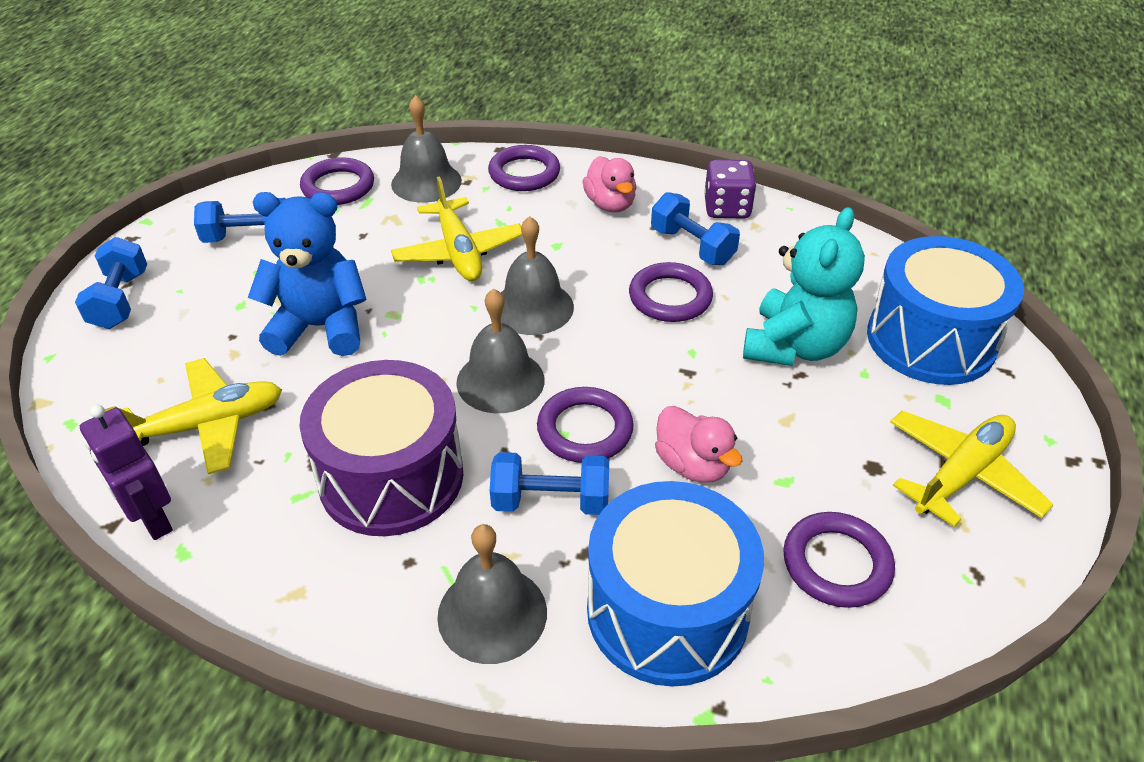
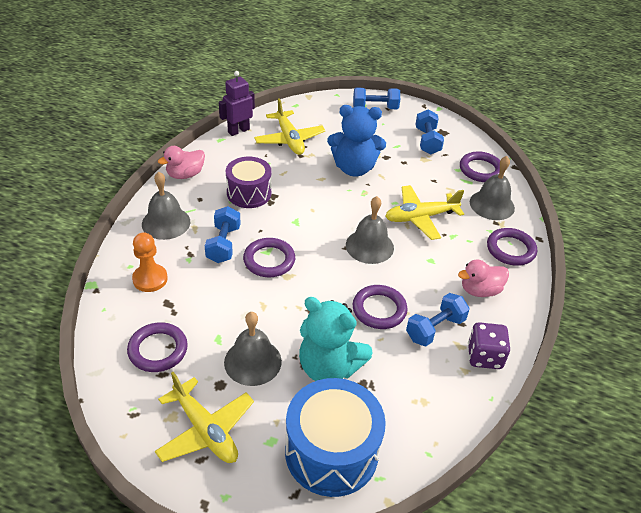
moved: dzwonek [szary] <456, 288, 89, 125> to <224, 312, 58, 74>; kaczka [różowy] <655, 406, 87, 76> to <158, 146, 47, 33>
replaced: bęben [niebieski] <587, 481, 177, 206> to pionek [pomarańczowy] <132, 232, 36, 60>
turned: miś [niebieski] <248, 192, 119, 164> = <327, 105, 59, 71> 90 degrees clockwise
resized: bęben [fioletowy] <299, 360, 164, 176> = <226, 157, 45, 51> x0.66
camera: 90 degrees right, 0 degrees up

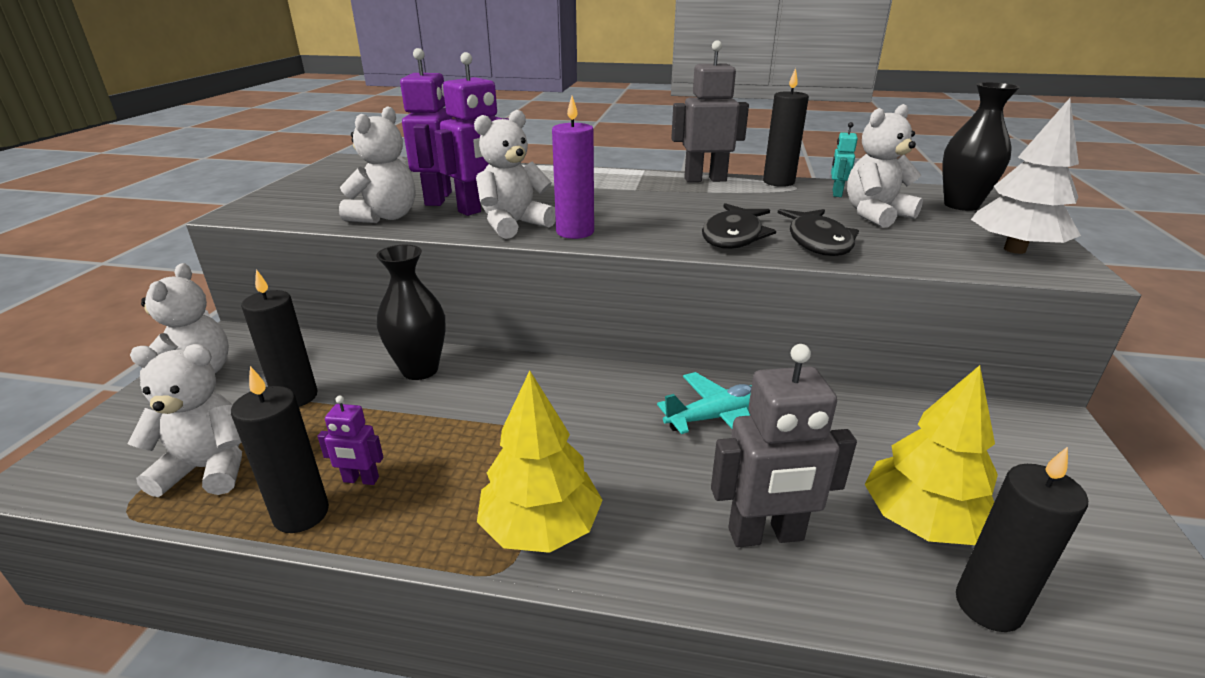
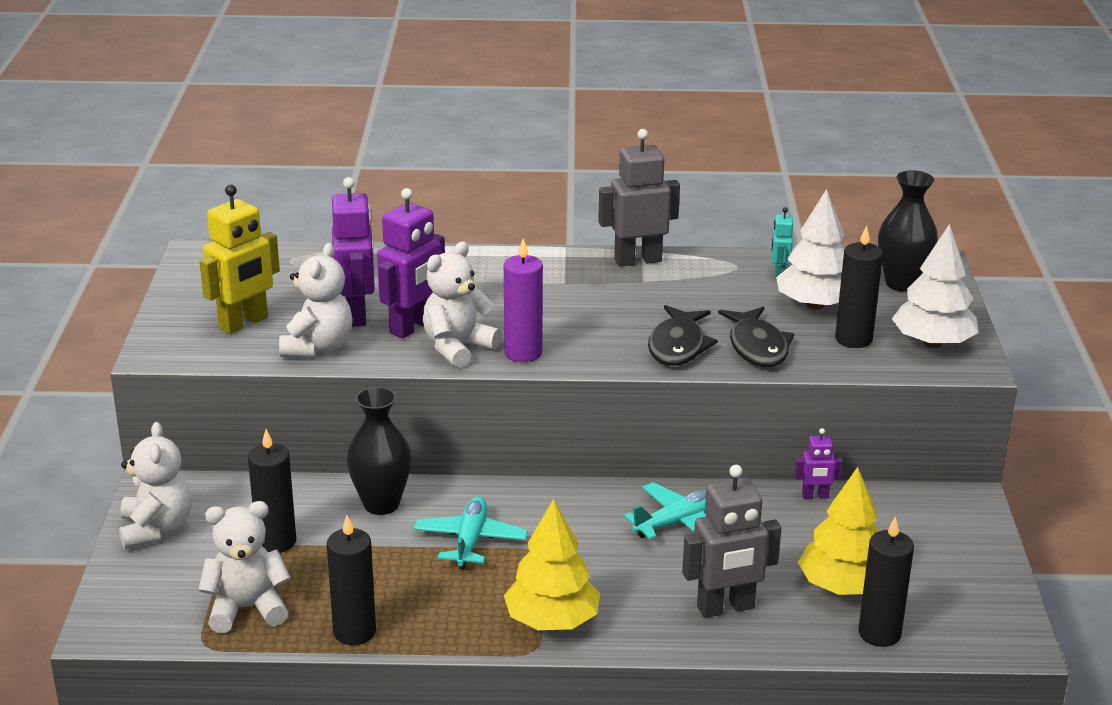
added: robot [żółty] <199, 185, 81, 149>; samolot [turkusowy] <414, 496, 114, 73>
moved: robot [fioletowy] <317, 395, 66, 90> to <795, 428, 48, 71>; świeca [czarny] <763, 68, 46, 119> to <835, 225, 48, 123>
replaced: miś [biały] <847, 104, 76, 124> to drzewko [biały] <776, 189, 69, 121>
camera: 10 degrees left, 0 degrees up

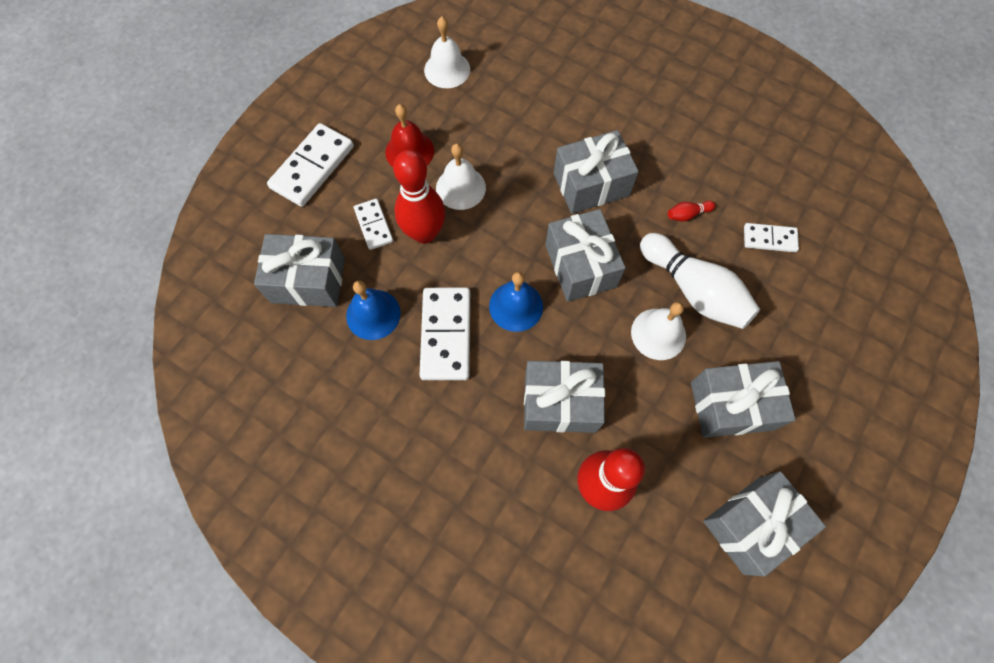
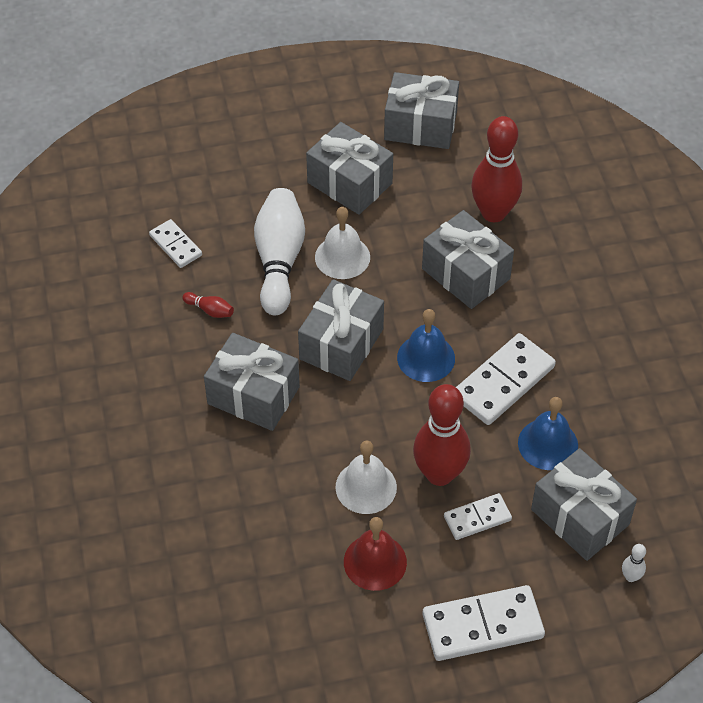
removed: dzwonek [biały] <424, 17, 46, 71>
added: kręgiel [biały] <622, 544, 24, 38>
turned: kostka domina [biały] <354, 198, 39, 52> = <444, 493, 68, 47> 45 degrees clockwise
camera: 135 degrees left, 15 degrees down

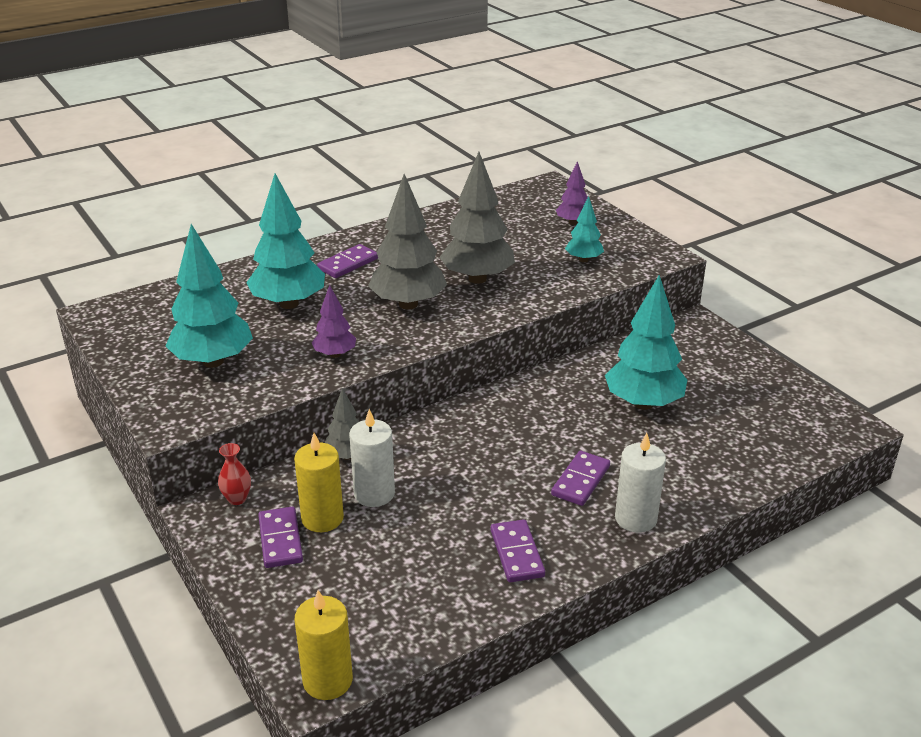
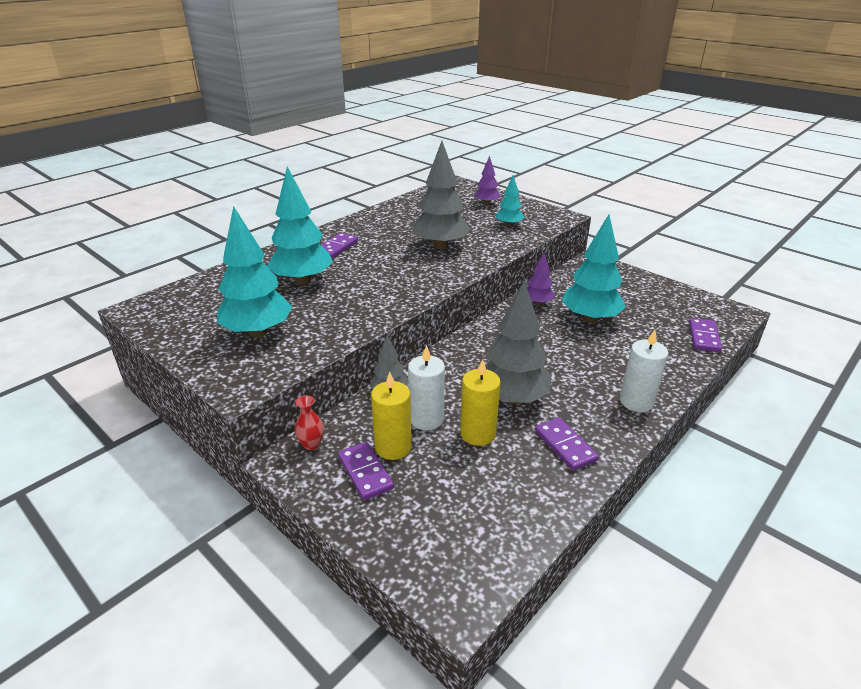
moved: świeca [żółty] <295, 590, 58, 110> to <460, 359, 41, 87>; drzewko [fioletowy] <312, 285, 44, 73> to <527, 253, 28, 52>; drzewko [szary] <368, 174, 79, 136> to <485, 281, 66, 123>; kostka domina [fioletowy] <551, 451, 59, 55> to <689, 318, 33, 34>
camera: 15 degrees left, 0 degrees up

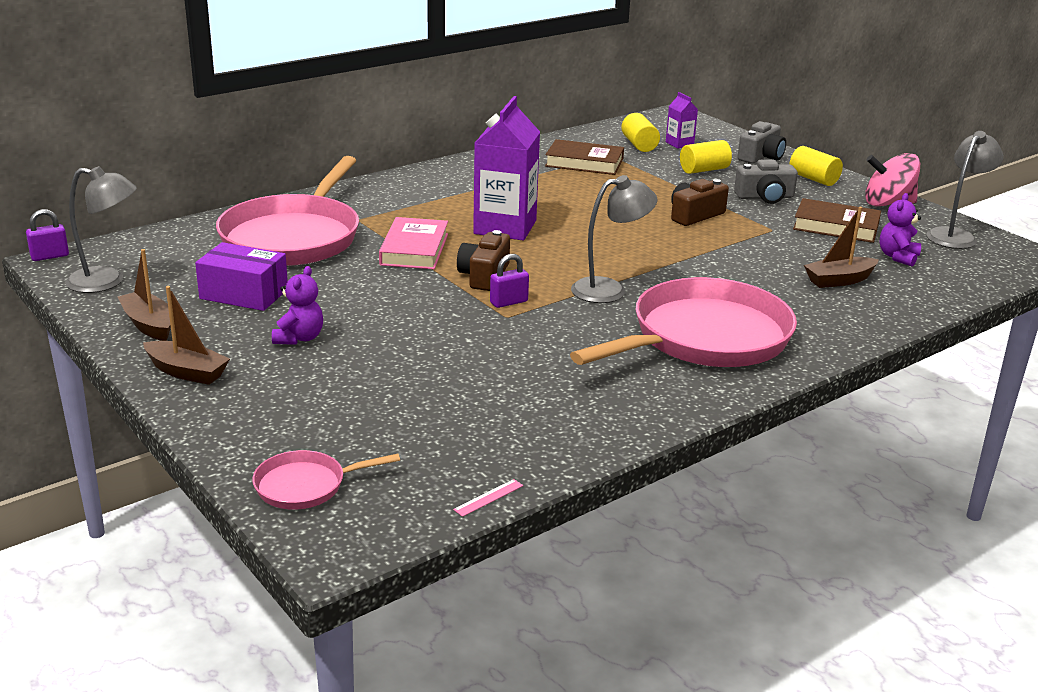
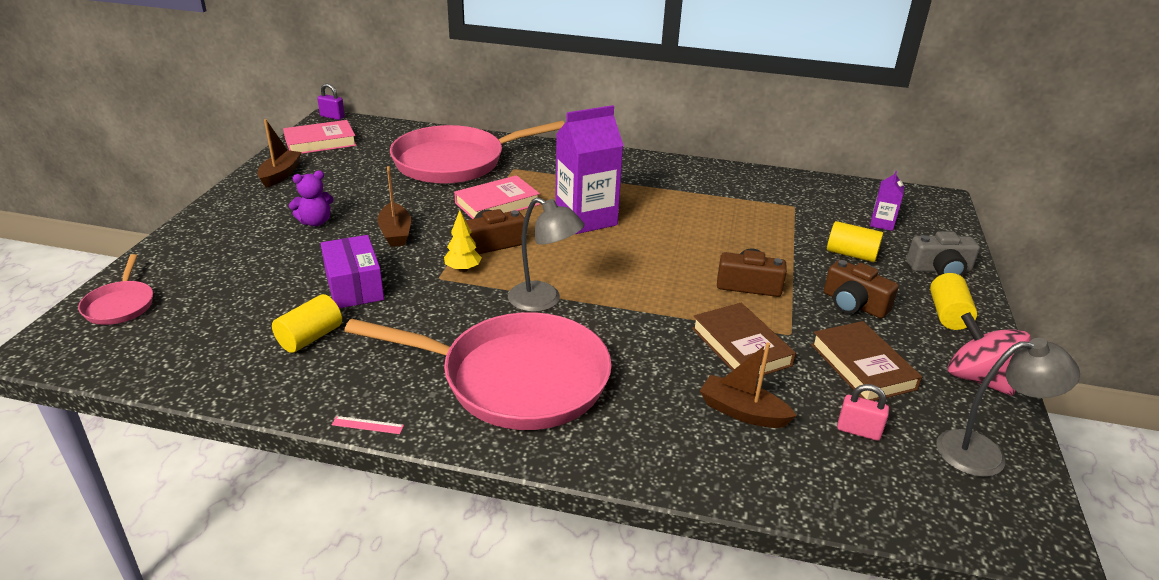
moved: łódka [brązowy] <143, 286, 87, 99> to <377, 166, 34, 81>; pudełko [fioletowy] <195, 242, 93, 69> to <321, 235, 63, 73>; linijka [różowy] <453, 479, 70, 38> to <332, 416, 72, 18>; książka [brązowy] <545, 139, 79, 36> to <692, 303, 104, 74>; walec [żółty] <621, 113, 39, 39> to <272, 294, 70, 59>
replaced: lampka [szary] <66, 166, 71, 127> to książka [różowy] <283, 120, 74, 34>; kłódka [fioletowy] <490, 254, 39, 54> to drzewko [żółty] <444, 210, 38, 62>; miś [fioletowy] <880, 193, 41, 73> to kłódka [różowy] <837, 384, 52, 57>
recoloured: aparat fotograficzny [szary] <734, 159, 64, 45> to aparat fotograficzny [brązowy] <824, 260, 75, 58>
turned: patelnia [różowy] <252, 450, 148, 60> = <78, 254, 75, 71> 135 degrees counterclockwise
camera: 50 degrees right, 5 degrees up

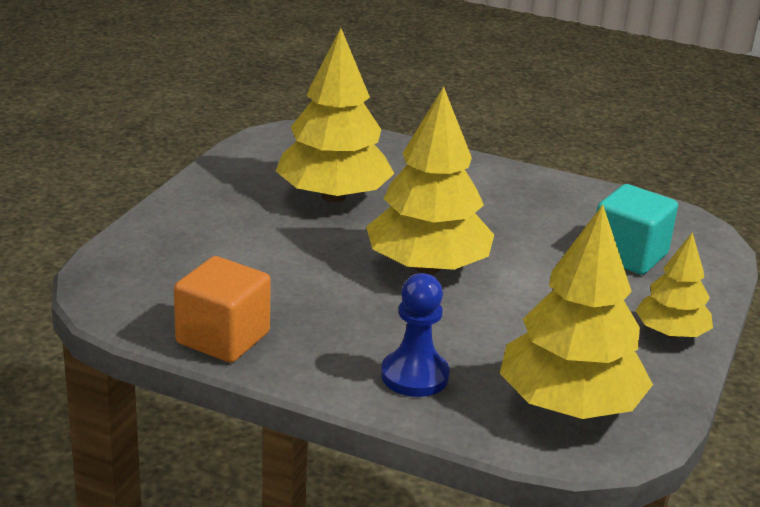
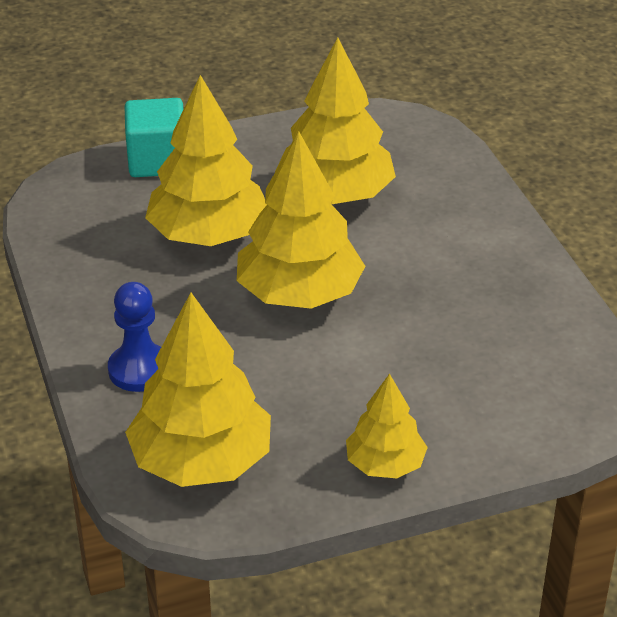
removed: sześcian [pomarańczowy] <174, 256, 97, 107>
added: drzewko [żółty] <145, 75, 122, 171>
moved: sześcian [turkusowy] <596, 184, 82, 91> to <124, 98, 60, 79>
camera: 50 degrees right, 10 degrees up

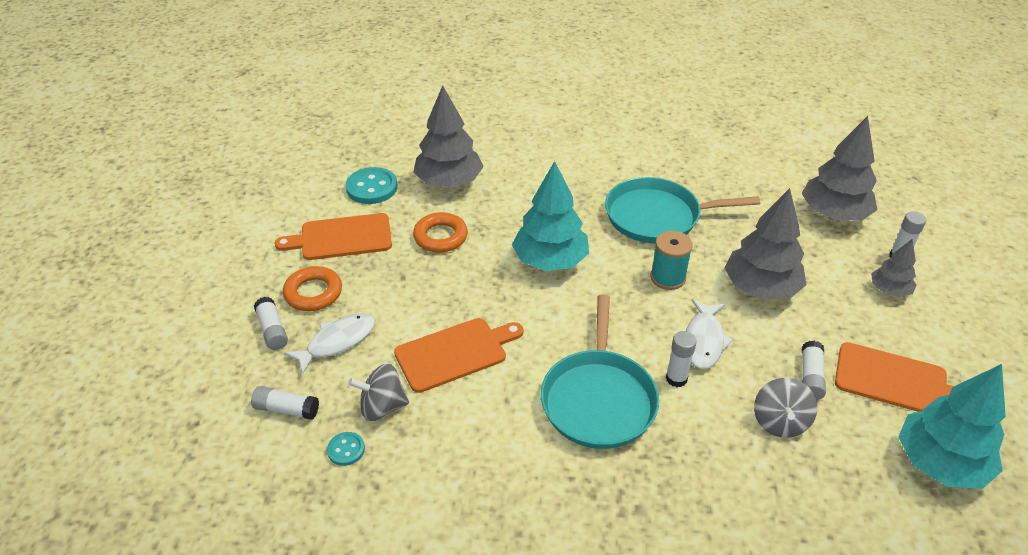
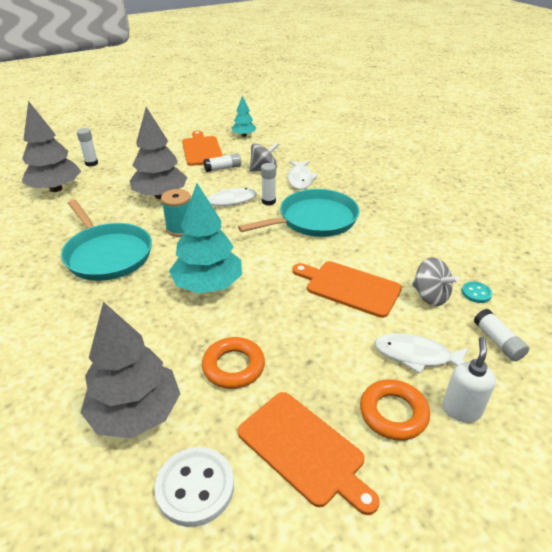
removed: drzewko [szary] <871, 239, 45, 58>
added: ryba [biały] <288, 161, 30, 29>
replaced: klej w sztyfcie [biały] <254, 297, 34, 53> to dozownik mydła [biały] <442, 337, 54, 86>
recoloured: guzik [turkusowy] <346, 167, 51, 37> to guzik [biały] <155, 447, 79, 80>
resized: drzewko [turkusowy] <898, 364, 108, 125> = <232, 95, 24, 42> x0.54
camera: 125 degrees left, 5 degrees down

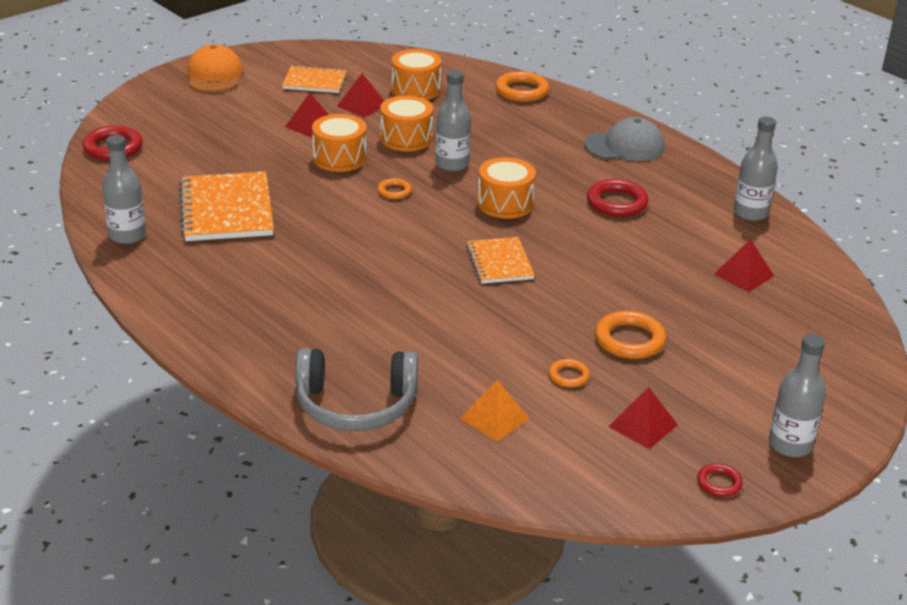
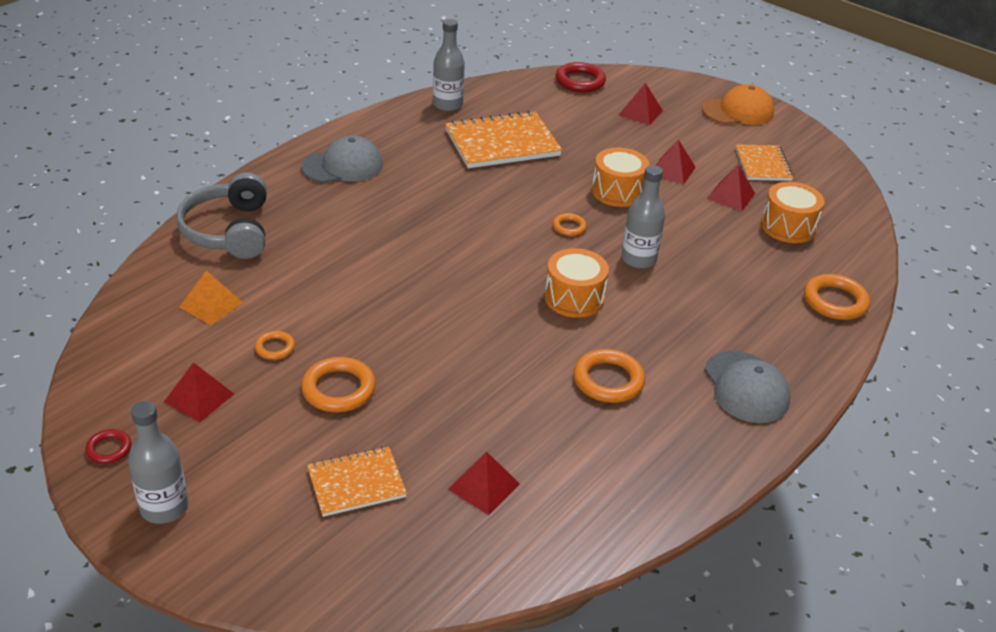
removed: bęben [pomarańczowy] <380, 95, 53, 57>; butelka [szary] <734, 117, 44, 104>
added: czapka [szary] <301, 135, 82, 48>; piramida [czerwony] <619, 83, 44, 42>
moved: zeszyt [pomarańczowy] <466, 237, 69, 47> to <307, 446, 100, 71>
recoloured: pierścień [czerwony] <587, 179, 62, 38> to pierścień [pomarańczowy] <573, 349, 72, 54>
camera: 80 degrees right, 5 degrees up

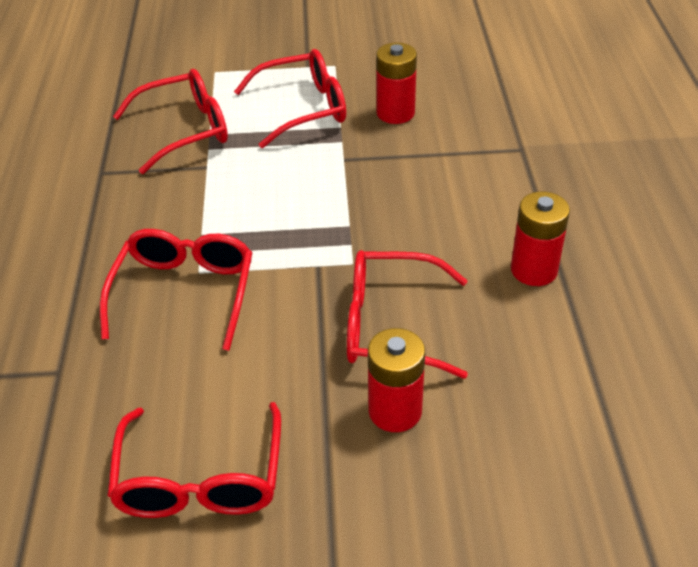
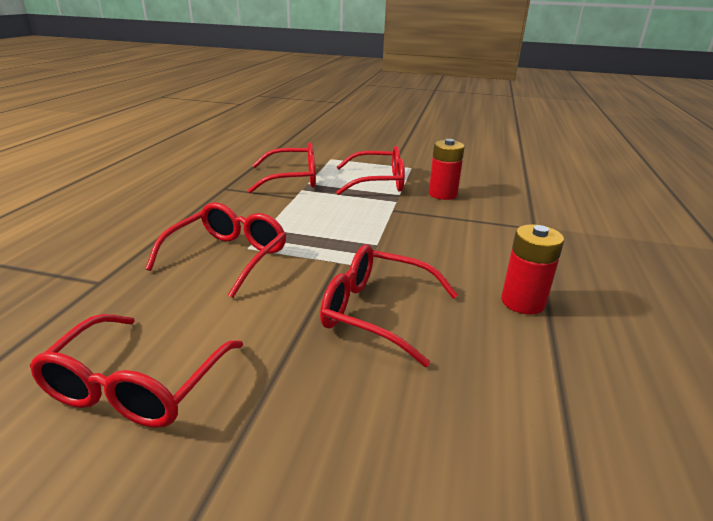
removed: bateria [czerwony] <368, 328, 57, 104>
camera: 15 degrees right, 15 degrees down

